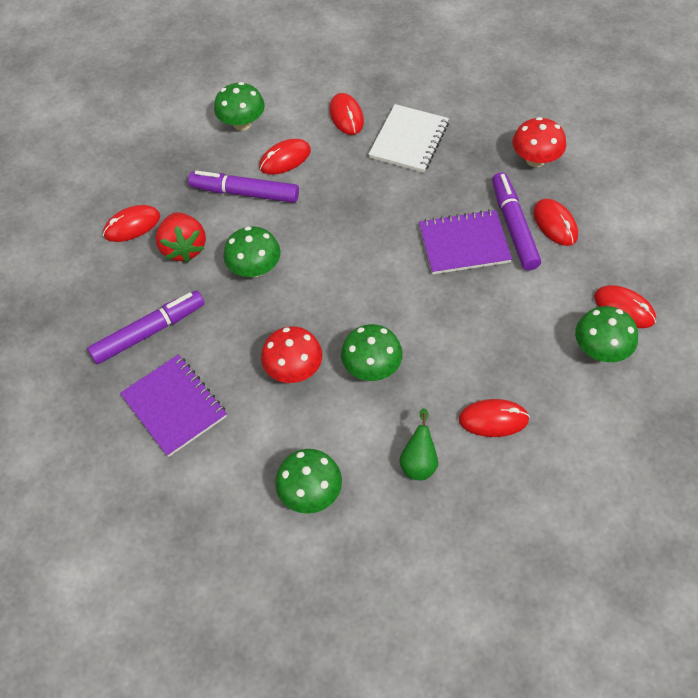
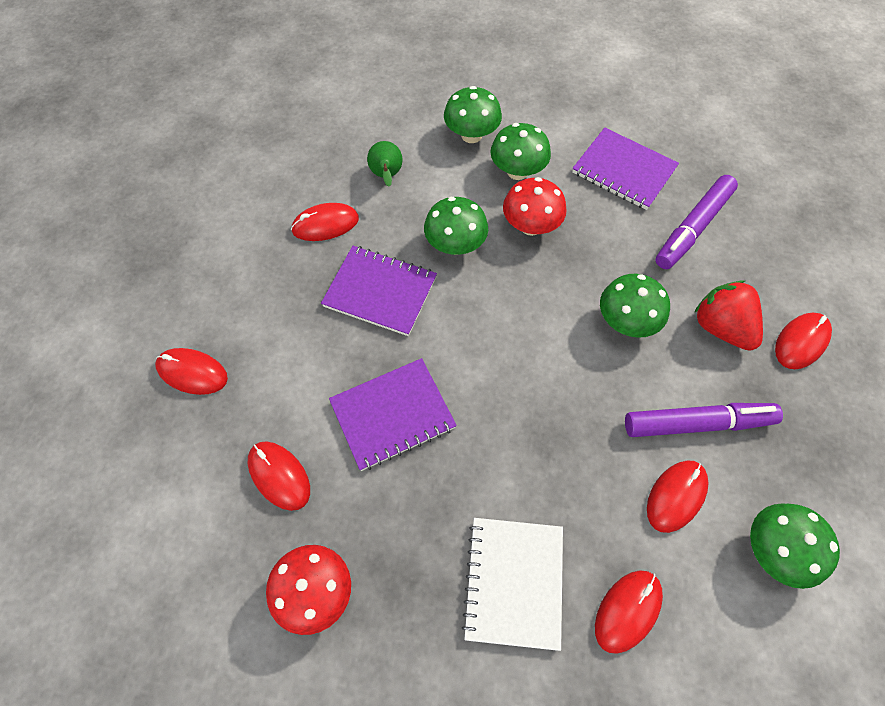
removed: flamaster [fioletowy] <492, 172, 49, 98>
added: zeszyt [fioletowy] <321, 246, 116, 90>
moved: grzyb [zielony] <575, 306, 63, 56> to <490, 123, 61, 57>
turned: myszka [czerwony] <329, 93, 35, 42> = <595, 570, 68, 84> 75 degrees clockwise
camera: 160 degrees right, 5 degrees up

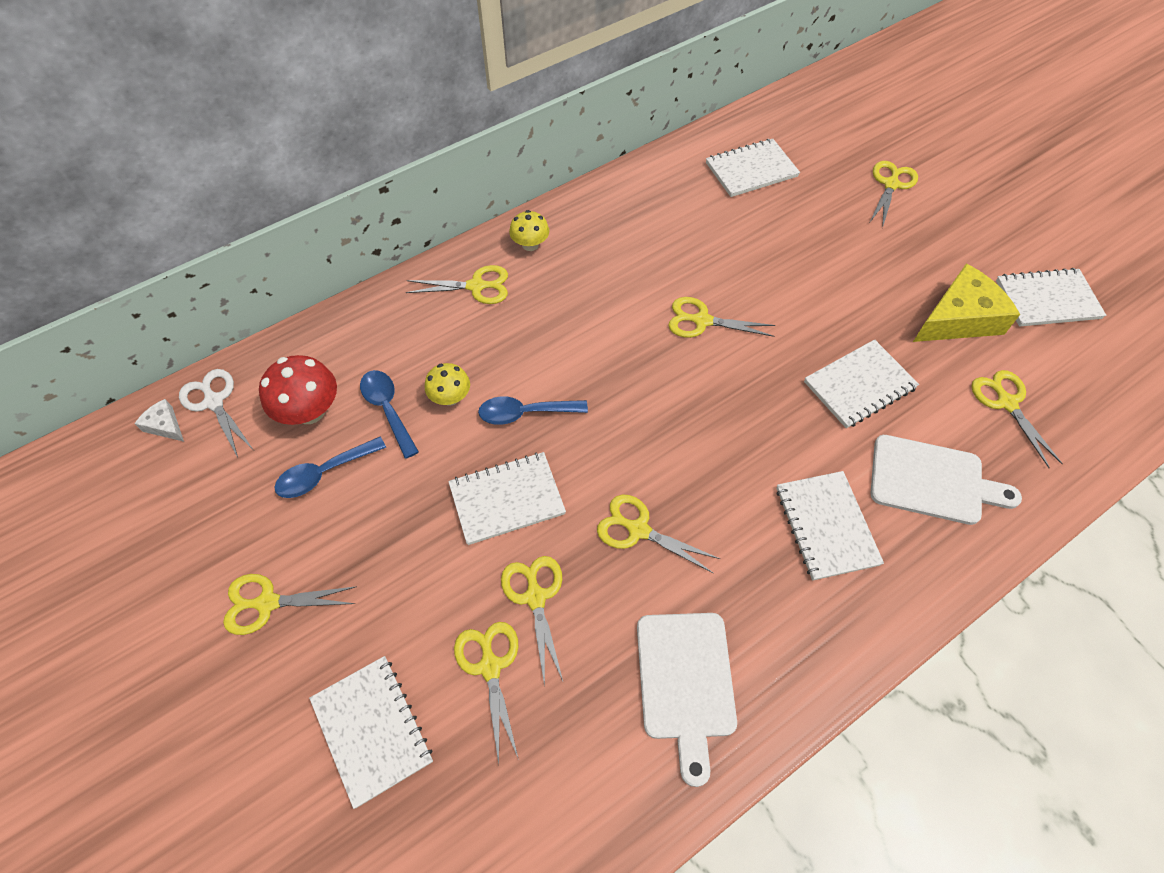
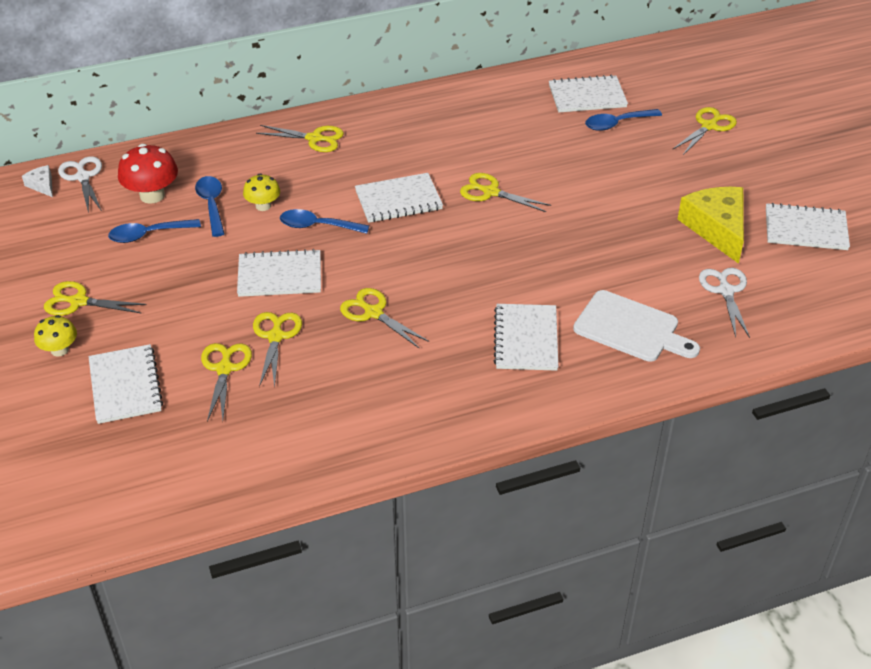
removed: deska do krojenia [biały] <637, 613, 100, 174>
added: łyżka [niebieski] <585, 109, 77, 22>
moved: grzyb [żółty] <509, 210, 40, 41> to <34, 315, 43, 42>; zeszyt [biały] <804, 339, 115, 89> to <355, 173, 88, 50>
recoloured: nożyczki [żółty] <971, 370, 92, 98> to nożyczki [biały] <699, 268, 51, 70>
turned: ser [żółty] <913, 263, 107, 79> = <678, 187, 66, 77> 90 degrees counterclockwise
camera: 15 degrees right, 15 degrees down

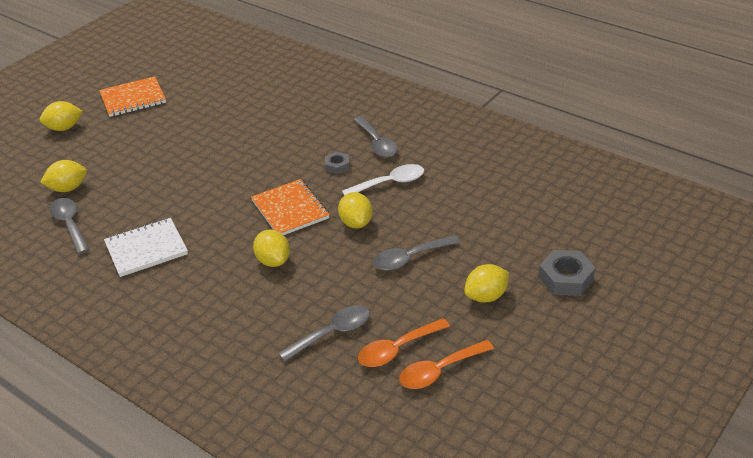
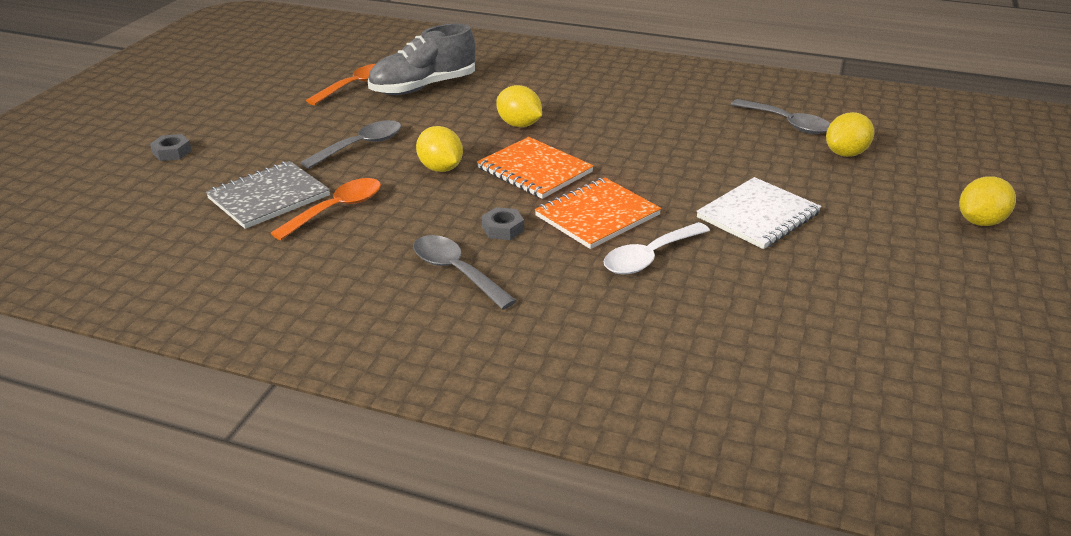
removed: cytryna [żółty] <464, 264, 45, 39>
added: zeszyt [szary] <206, 161, 124, 68>
moved: zeszyt [pomarańczowy] <99, 76, 67, 41> to <535, 178, 127, 71>; zeszyt [biały] <104, 218, 84, 59> to <696, 177, 125, 72>; łyżka [biały] <342, 164, 82, 31> to <603, 222, 107, 52>; łyżka [pomarańczowy] <399, 340, 95, 49> to <271, 178, 110, 62>
replaced: łyżka [szary] <278, 305, 92, 57> to but [szary] <368, 24, 108, 71>
resized: nakrętka [szary] <539, 250, 57, 46> = <150, 134, 42, 27> x0.59
camera: 160 degrees right, 5 degrees down

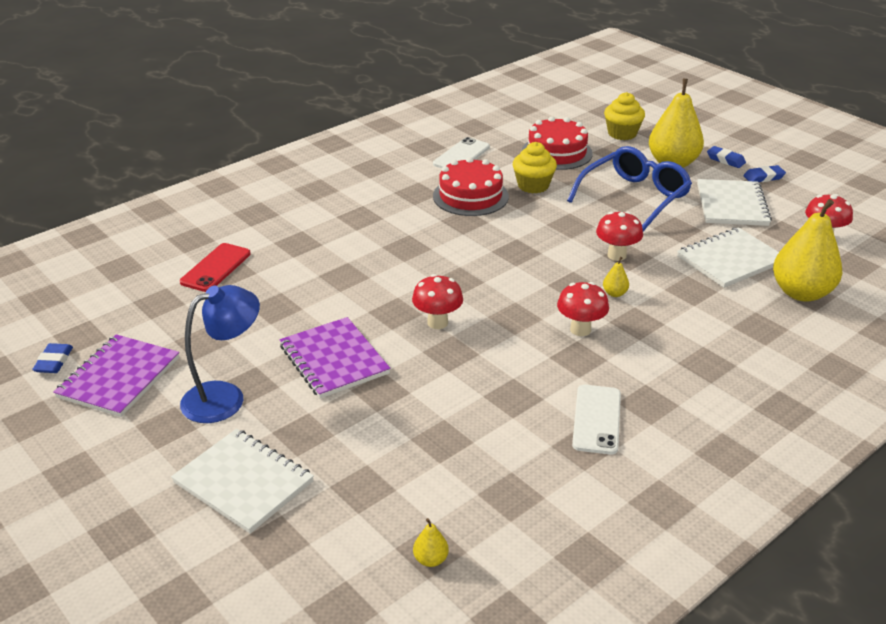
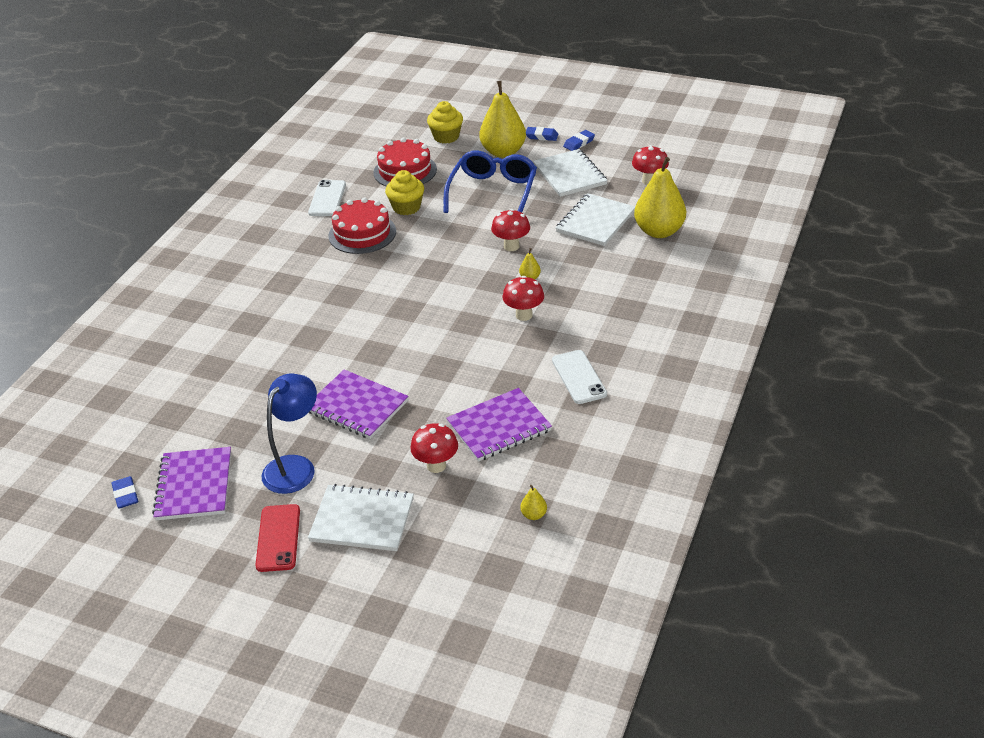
added: zeszyt [fioletowy] <446, 388, 106, 74>
moved: telefon [czerwony] <180, 243, 71, 49> to <255, 504, 45, 68>; grzyb [czerwony] <412, 274, 51, 55> to <410, 423, 48, 50>
camera: 25 degrees left, 5 degrees up

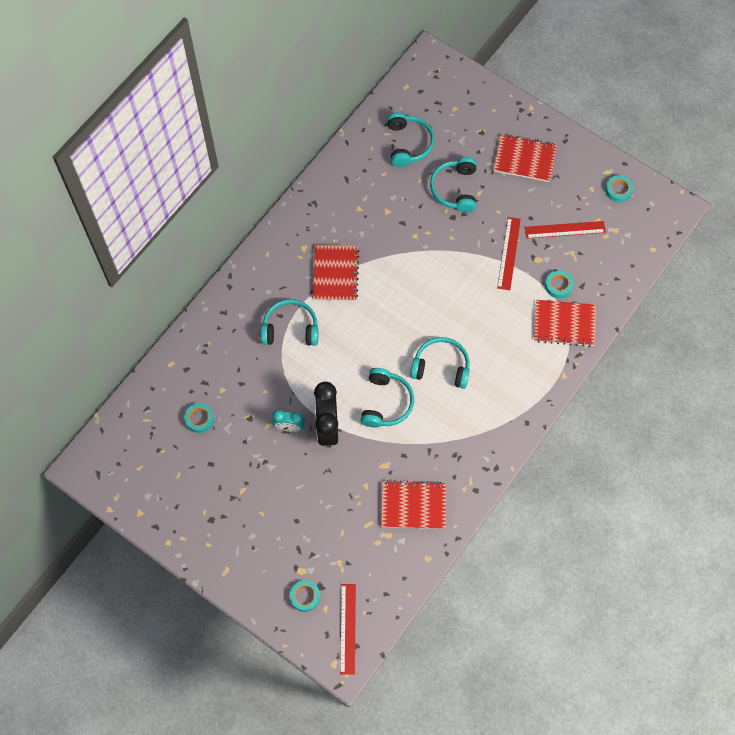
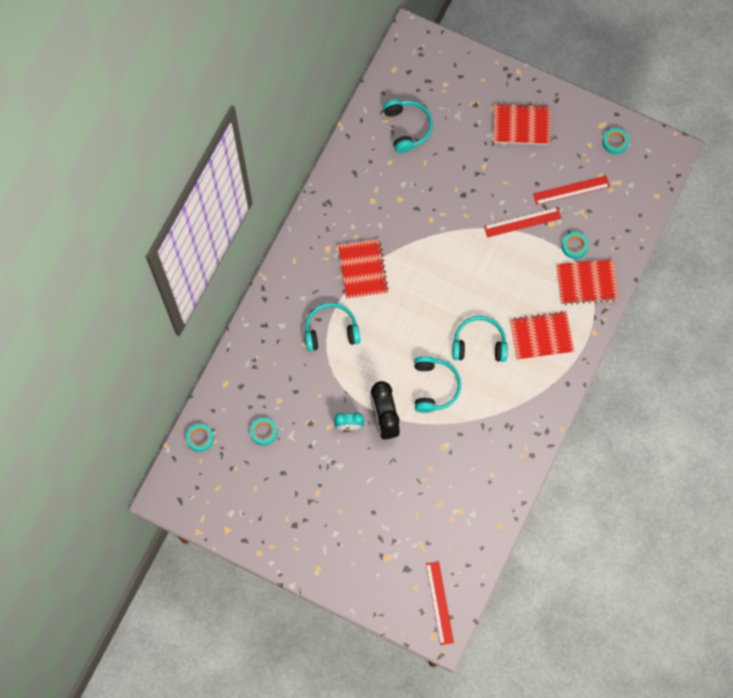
removed: słuchawki [turkusowy] <430, 157, 47, 56>
moved: taśma klejąca [turkusowy] <290, 580, 30, 32> to <186, 424, 28, 28>; zeszyt [czerwony] <381, 480, 65, 49> to <510, 311, 64, 49>
turned: linijka [czerwony] <497, 217, 24, 73> = <484, 207, 77, 31> 75 degrees clockwise
camera: 10 degrees left, 5 degrees up

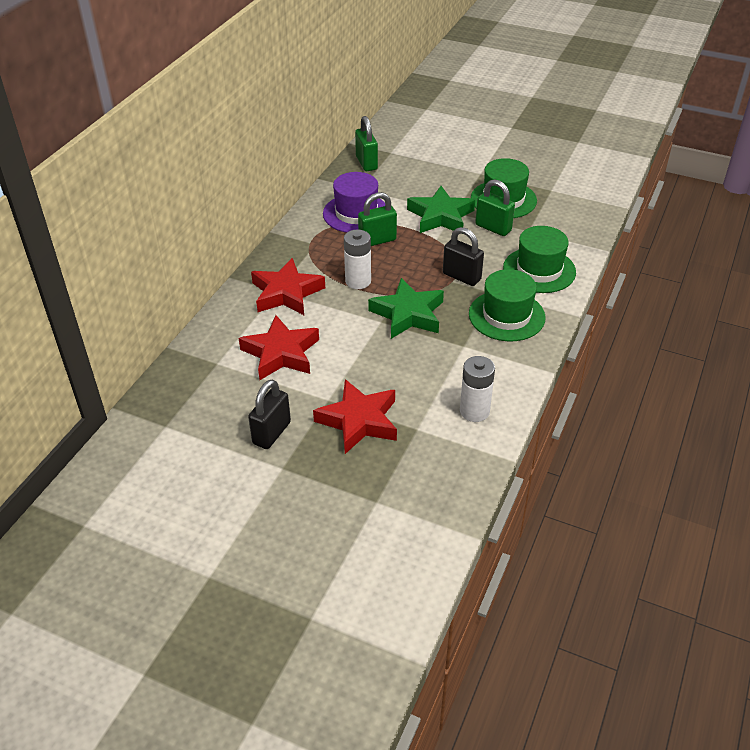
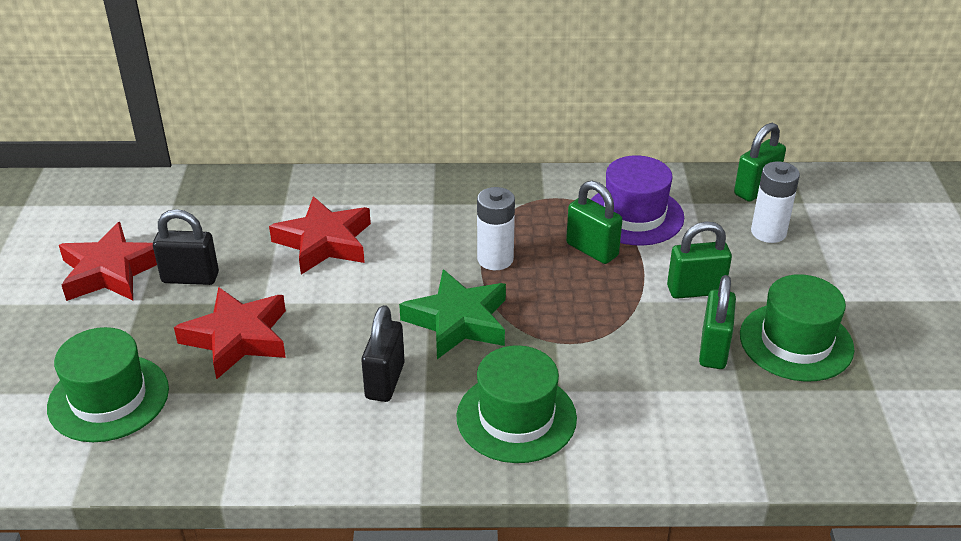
moved: gwiazda [czerwony] <251, 258, 74, 57> to <59, 222, 98, 79>; kłódka [czarny] <443, 227, 41, 59> to <361, 305, 44, 97>; bateria [biały] <460, 356, 35, 66> to <751, 161, 49, 82>; kapelusz [zielony] <503, 226, 73, 67> to <47, 327, 122, 115>
replaced: gwiazda [zielony] <407, 186, 68, 47> to kłódka [zielony] <667, 221, 65, 78>
camera: 65 degrees right, 5 degrees down

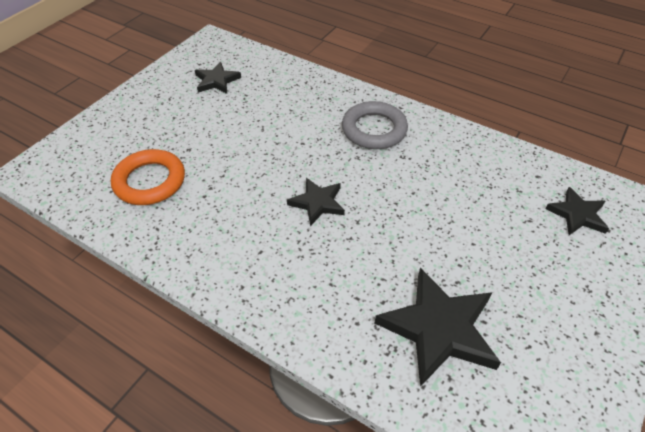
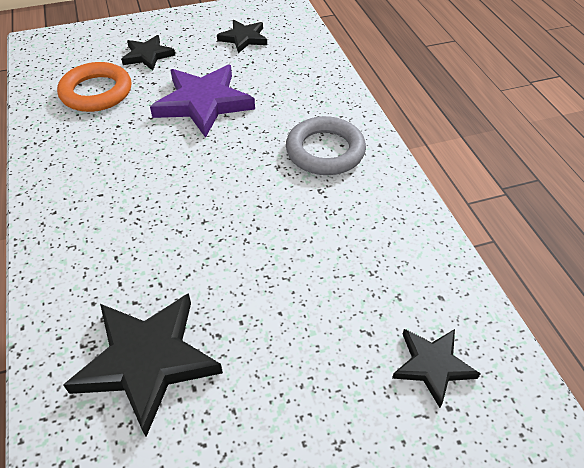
added: gwiazda [fioletowy] <150, 65, 105, 73>
moved: gwiazda [czarny] <287, 178, 58, 48> to <121, 35, 54, 36>
camera: 40 degrees right, 0 degrees up

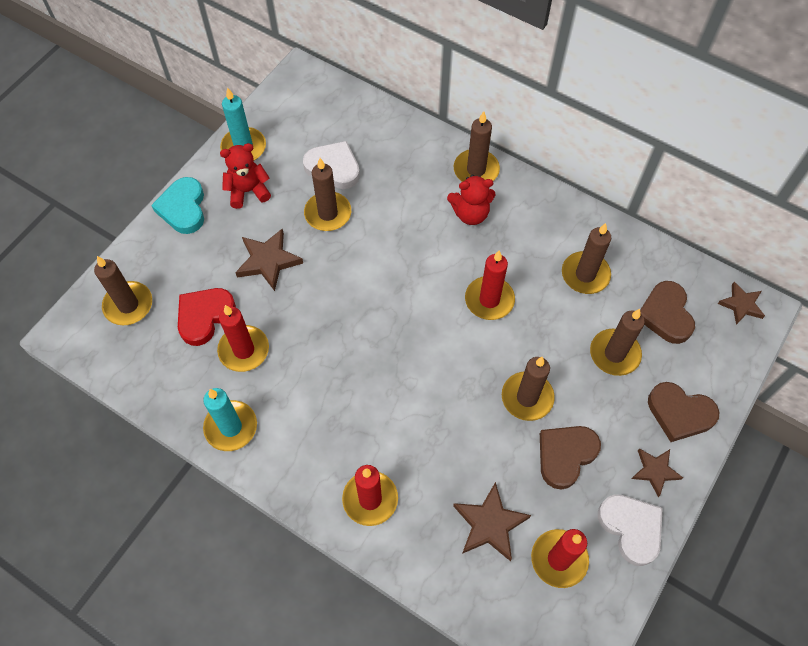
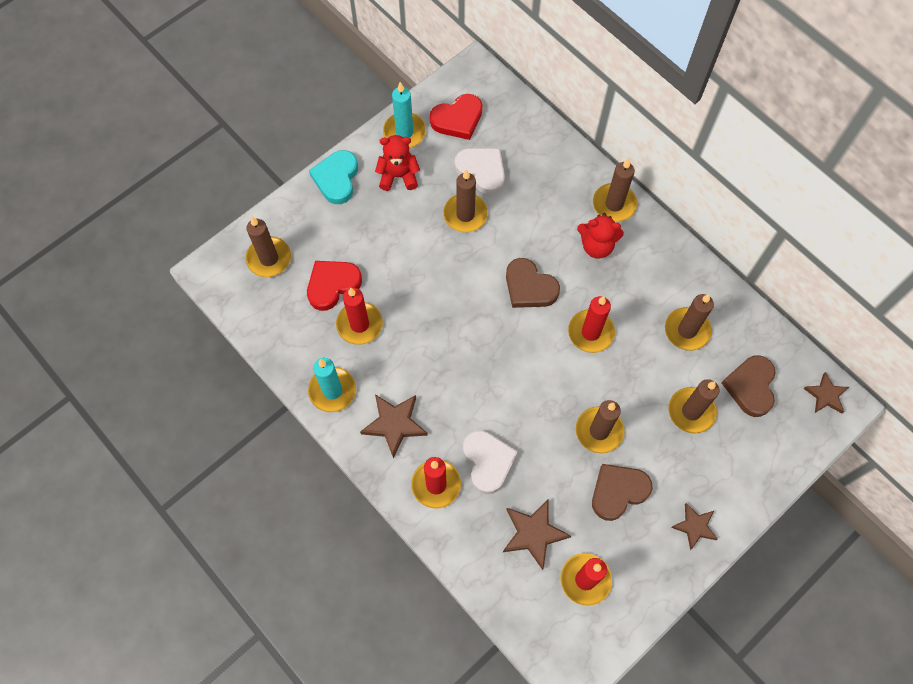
added: serce [czerwony] <430, 94, 52, 46>
moved: gwiazda [brązowy] <235, 228, 68, 63> to <360, 395, 68, 63>; serce [biały] <598, 494, 65, 72> to <463, 430, 55, 64>; serce [brązowy] <648, 382, 71, 60> to <506, 258, 54, 50>
camera: 15 degrees right, 5 degrees up

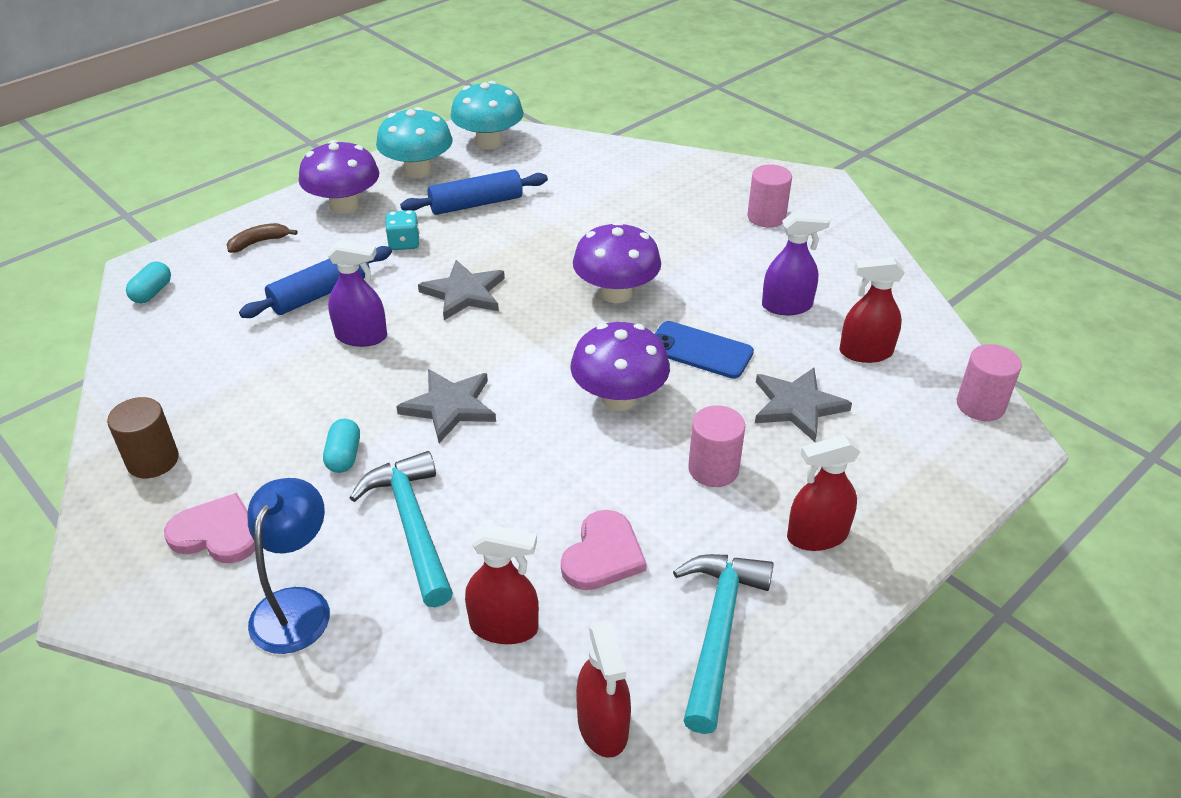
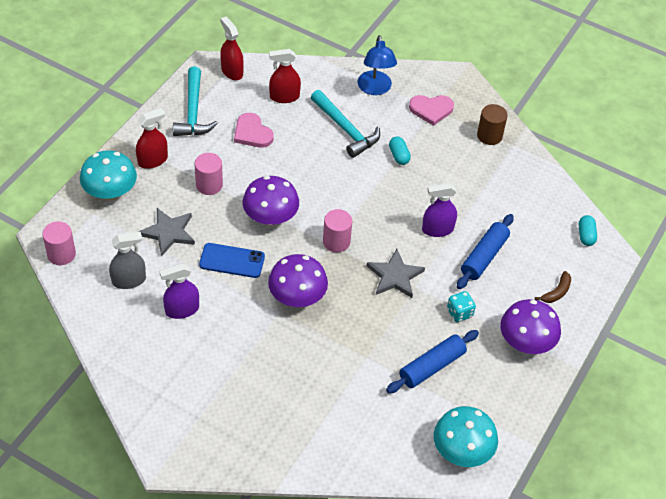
removed: gwiazda [szary] <396, 369, 100, 74>
moved: grzyb [turkusowy] <376, 107, 77, 71> to <80, 150, 57, 51>; walec [różowy] <747, 164, 45, 64> to <323, 209, 29, 43>
recoloured: spryskiwacz [czerwony] <840, 257, 65, 106> to spryskiwacz [szary] <109, 232, 37, 57>
turned: serce [różowy] <561, 510, 86, 80> = <234, 113, 40, 34> 45 degrees counterclockwise
camera: 160 degrees right, 10 degrees up

